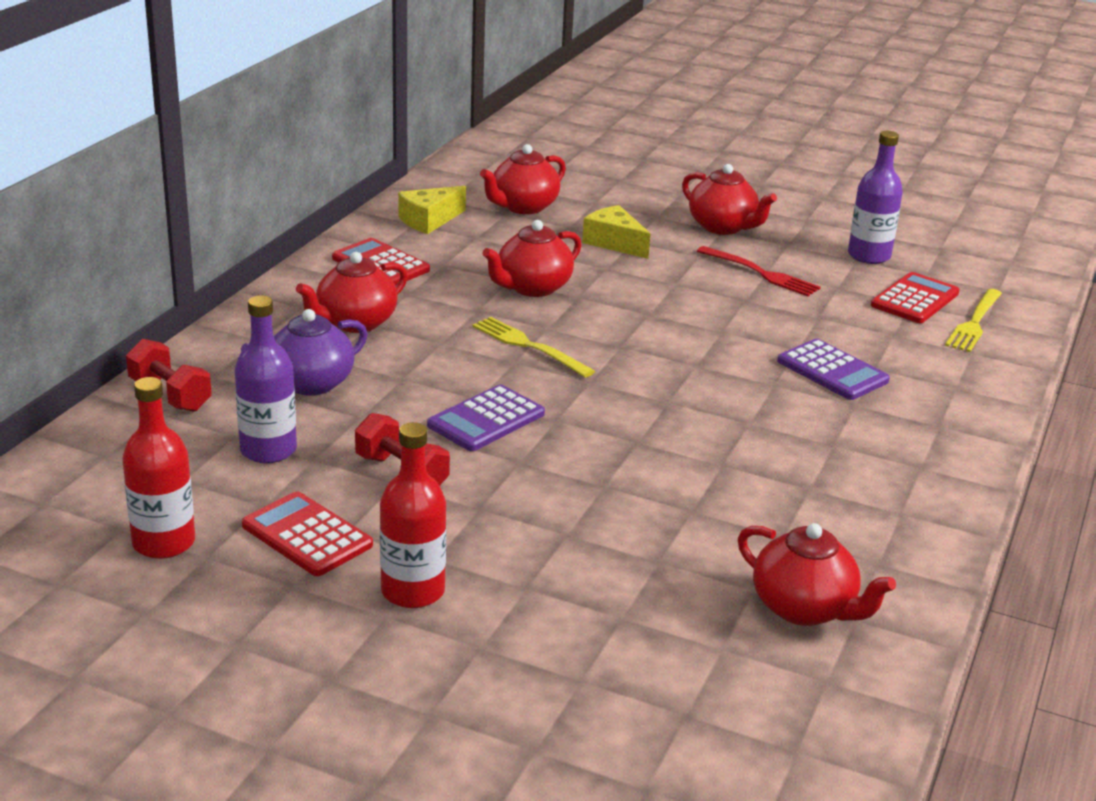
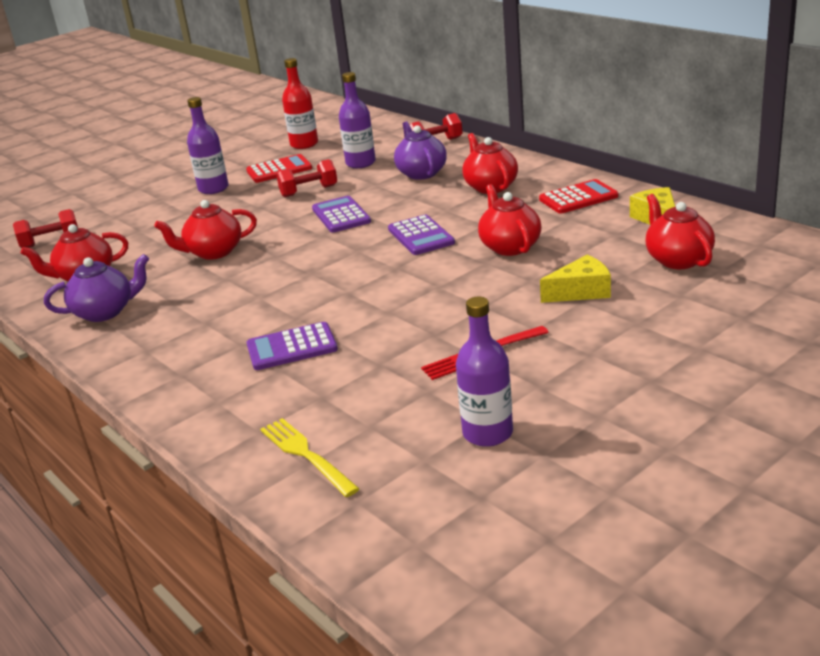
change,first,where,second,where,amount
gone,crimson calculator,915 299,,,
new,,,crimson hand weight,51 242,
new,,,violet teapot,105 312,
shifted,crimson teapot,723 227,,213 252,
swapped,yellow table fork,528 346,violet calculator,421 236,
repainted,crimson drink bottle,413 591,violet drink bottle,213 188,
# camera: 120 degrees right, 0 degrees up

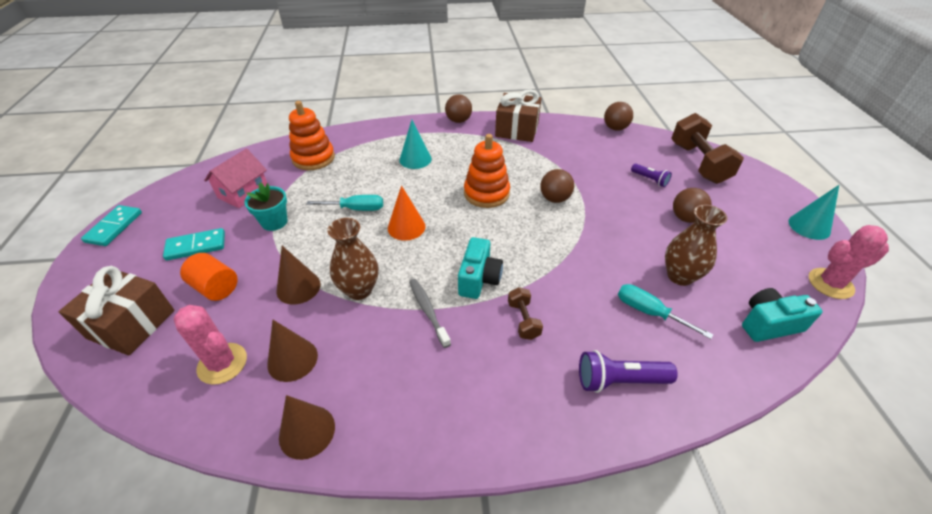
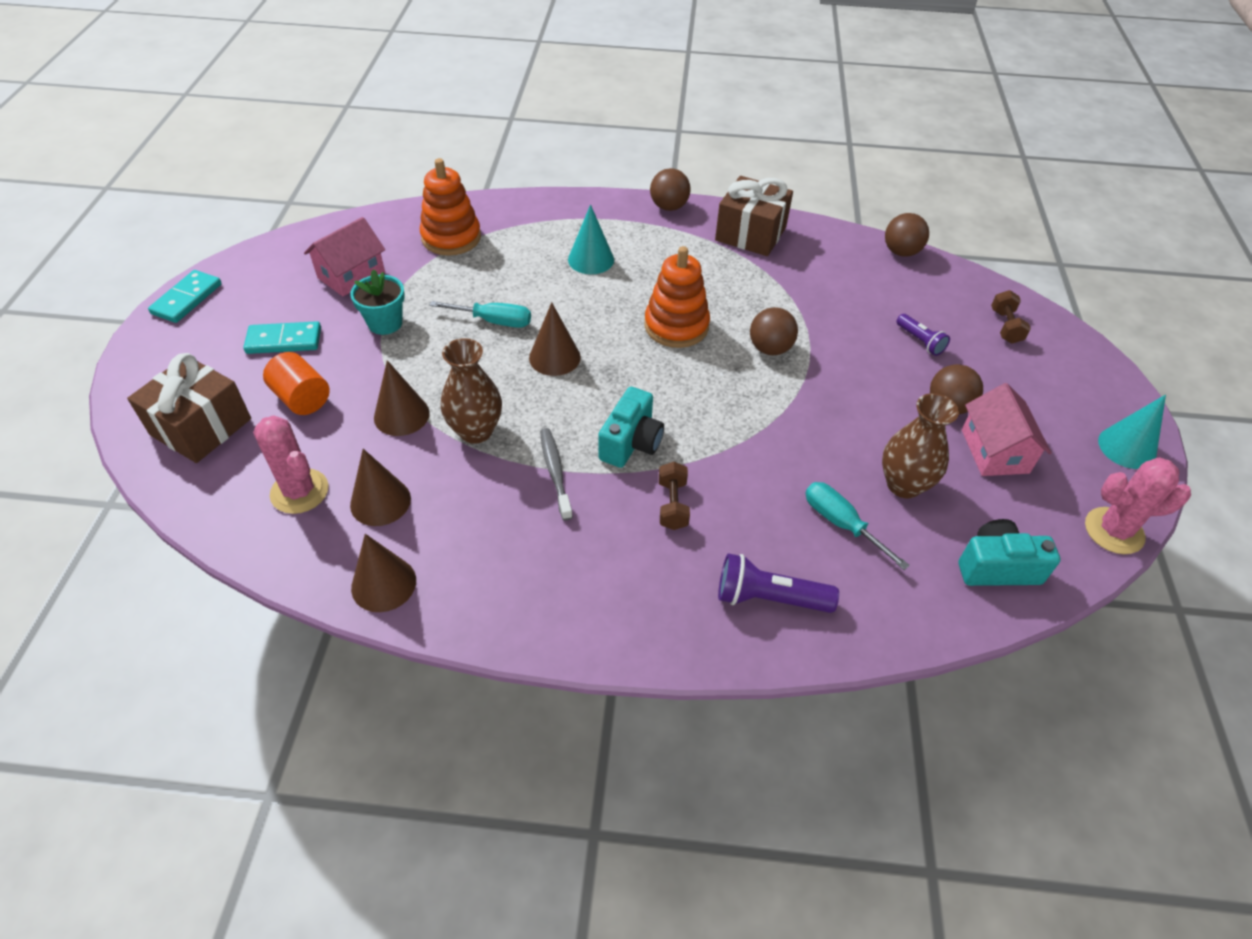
change,first,where,second,where,amount
new,,,pink house,994 451,
repainted,orange cone,406 227,russet cone,554 357,
scaled,russet hand weight,698 163,,1005 326,x0.48
# camera: 10 degrees right, 5 degrees up

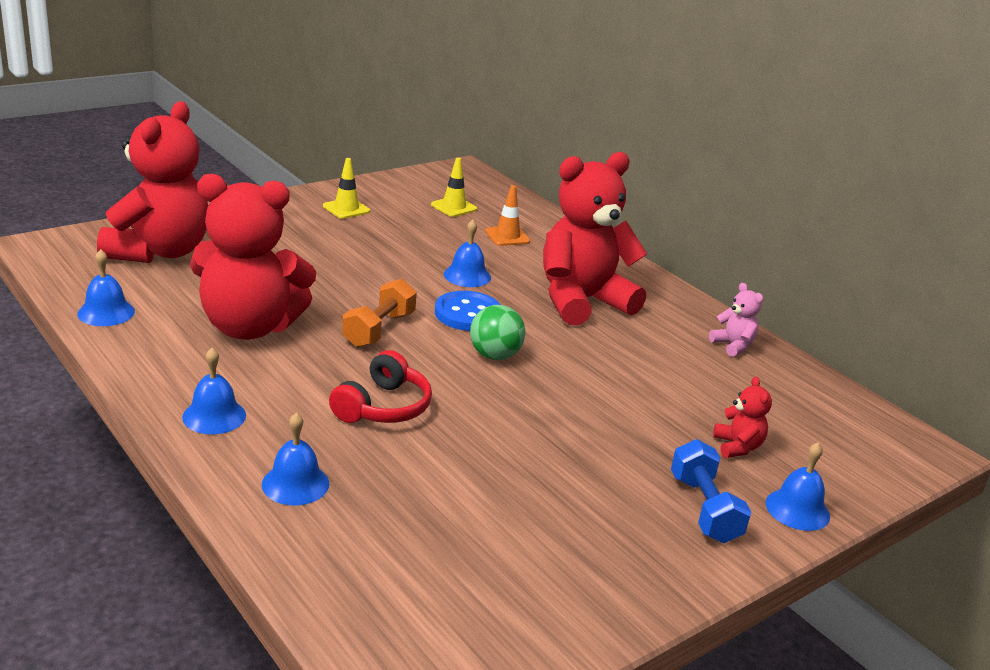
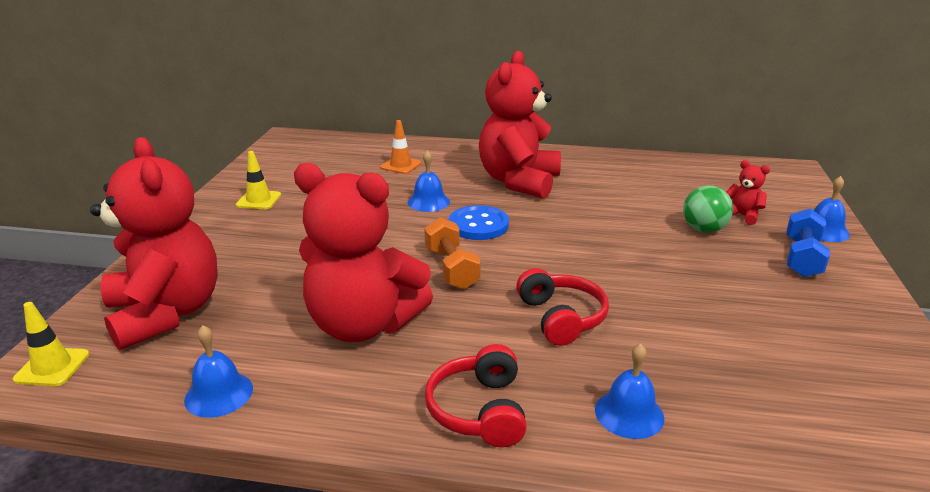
change,first,where,second,where,amount
gone,pink stuffed bear,733 345,,,
shifted,yellow traffic cone,454 207,,52 367,
shifted,leaf-green play ball,494 355,,703 229,
swapped,cobalt hand bell,214 416,crimson headset,479 410,
rotated,crimson stuffed bear,249 327,,363 325,60 degrees clockwise
rotated,cobalt hand weight,704 509,,802 258,75 degrees clockwise
# camera: 40 degrees left, 0 degrees up

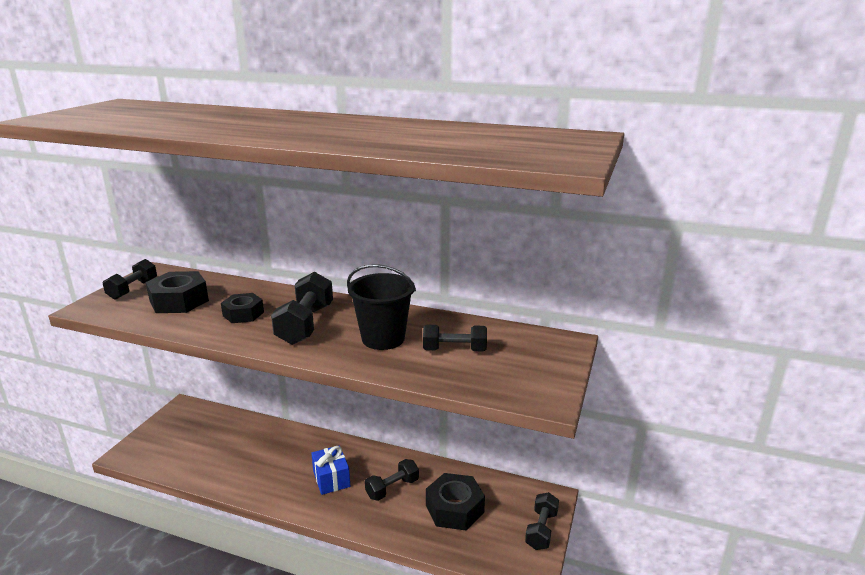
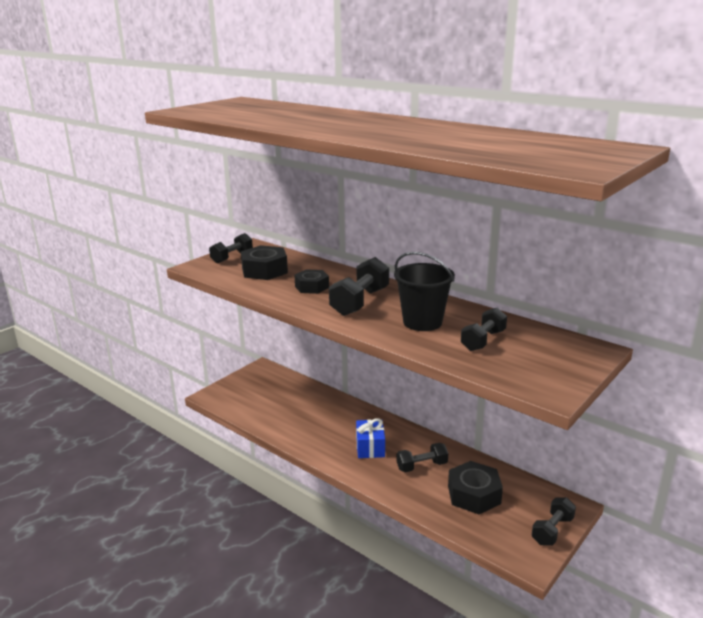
change,first,where,second,where,amount
rotated,ebony hand weight,454 350,,483 340,75 degrees counterclockwise
# camera: 20 degrees right, 0 degrees up

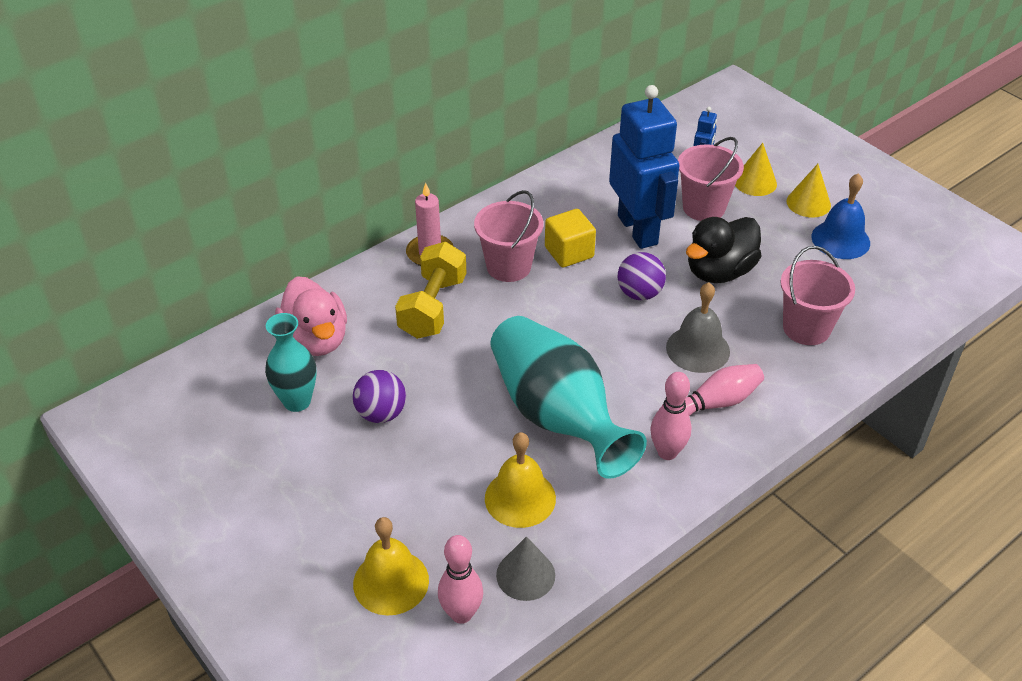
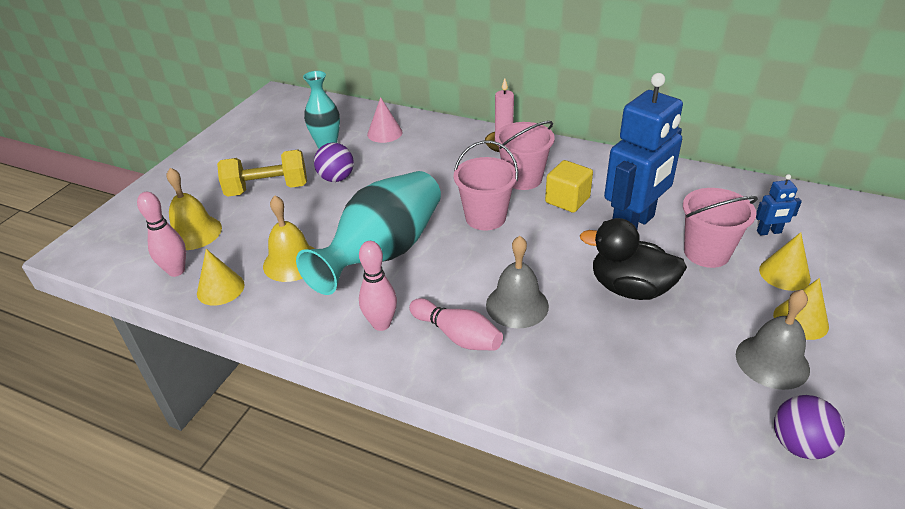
change,first,where,second,where,amount
shifted,yellow hand weight,433 307,,267 189,
shifted,violet play ball,639 293,,799 444,
shifted,pink sand bucket,806 328,,485 217,
swapped,pink toy duck,316 340,pink cone,384 133,
repainted,grey cone,525 575,yellow cone,220 288,
repainted,cobalt hand bell,840 239,grey hand bell,772 361,
# camera: 65 degrees right, 5 degrees down

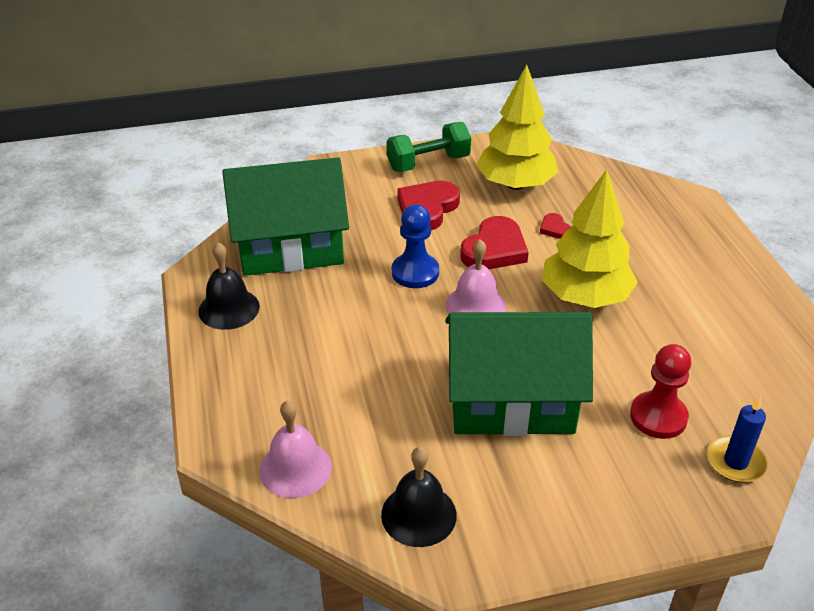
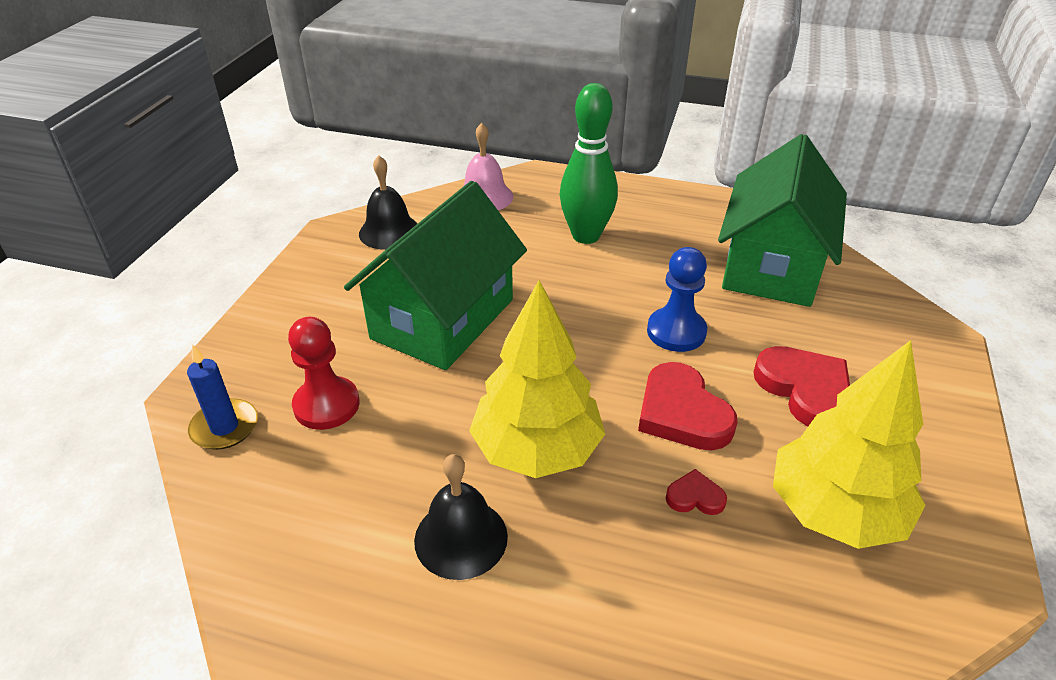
change,first,where,second,where,amount
gone,leaf-green hand weight,428 163,,,
gone,pink hand bell,475 305,,,
new,,,leaf-green bowling pin,586 236,
shifted,ebony hand bell,229 308,,461 538,
# camera: 120 degrees right, 0 degrees up

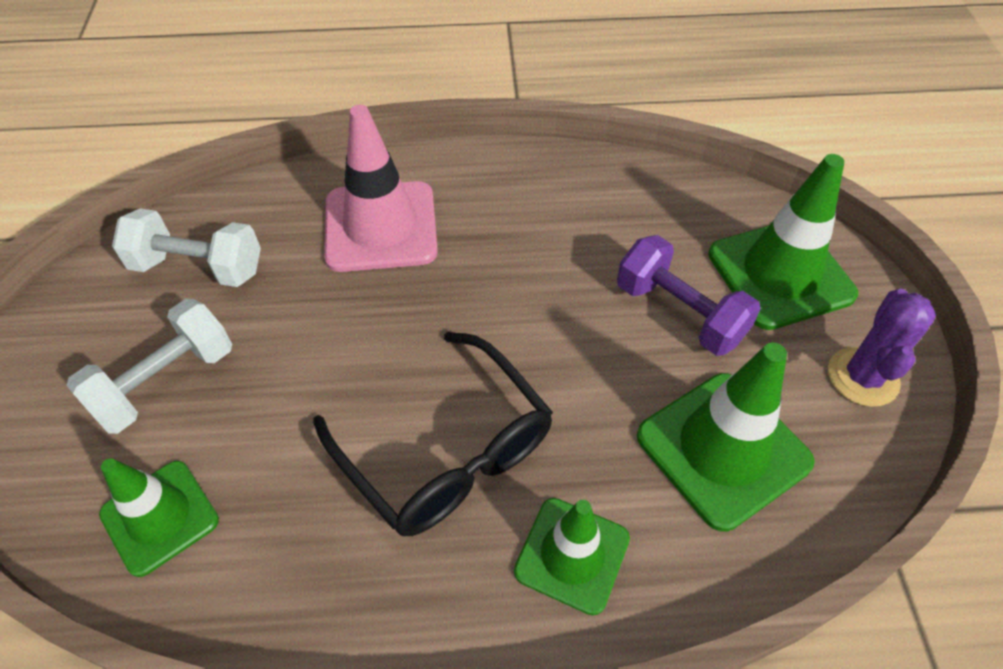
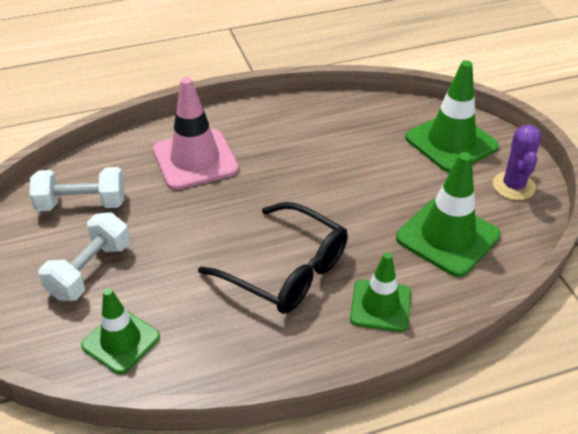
change,first,where,second,where,amount
gone,violet hand weight,679 313,,,
# camera: 15 degrees left, 10 degrees down

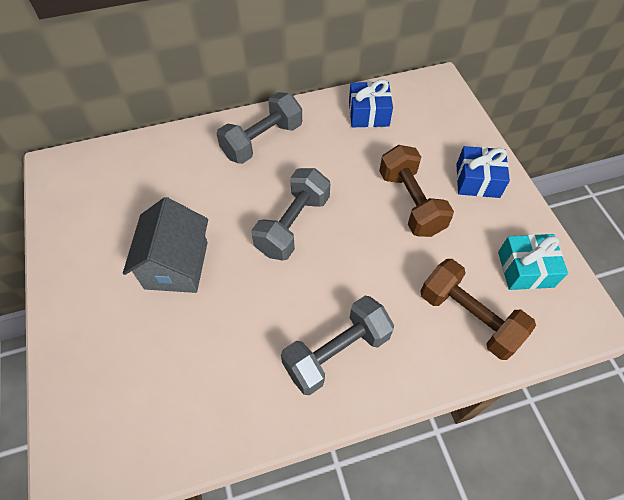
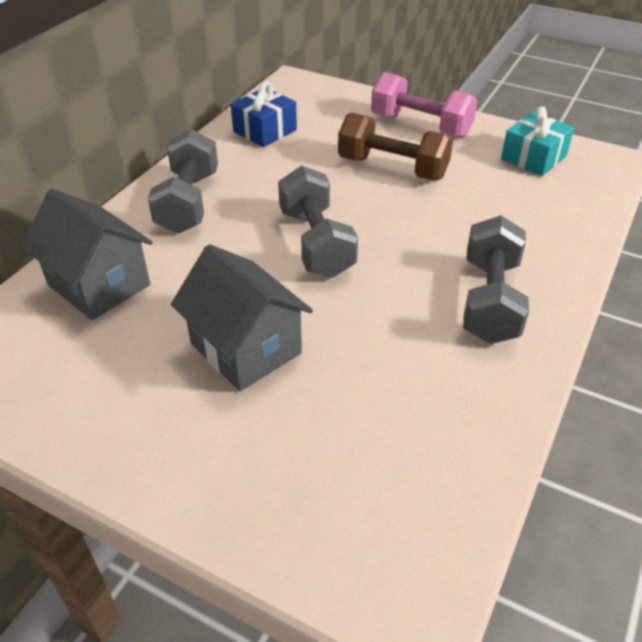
change,first,where,second,where,amount
gone,russet hand weight,468 317,,,
new,,,grey house,99 285,
swapped,cobalt gift,477 180,pink hand weight,420 126,
# camera: 45 degrees left, 15 degrees down

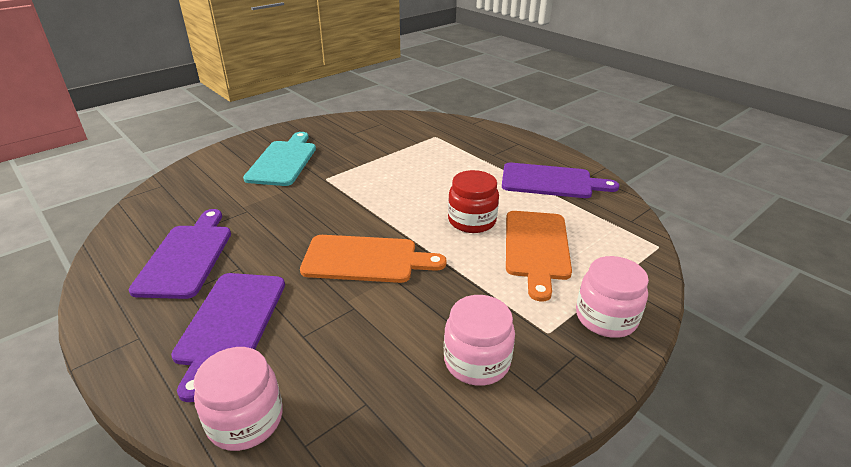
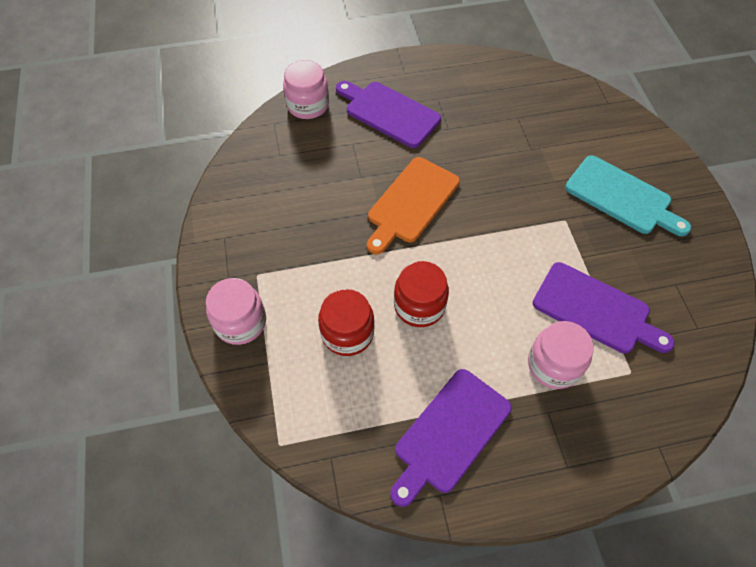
change,first,where,second,where,amount
shifted,violet bread board,186 257,,595 310,
shifted,pink jar,476 361,,554 364,
swapped,orange bread board,536 248,crimson jar,347 333,
# camera: 120 degrees right, 25 degrees up

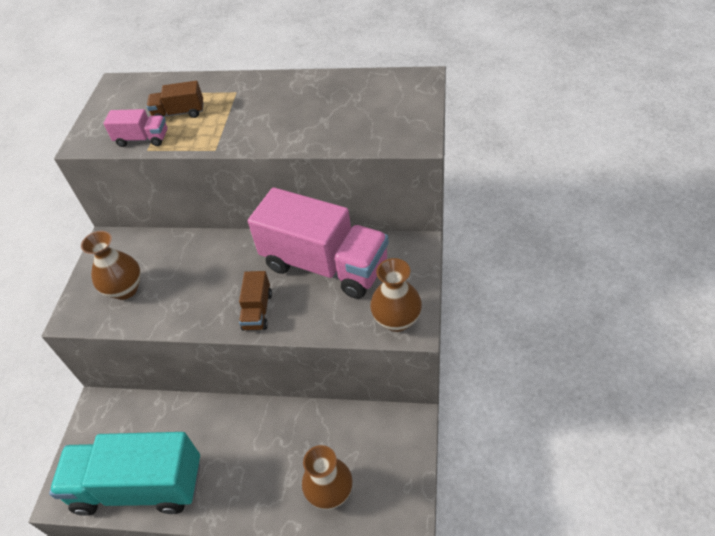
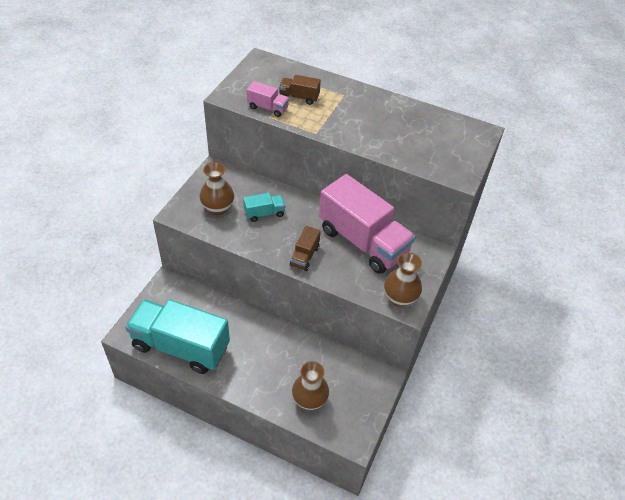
change,first,where,second,where,amount
new,,,teal lorry,264 213,
# camera: 10 degrees right, 0 degrees up

